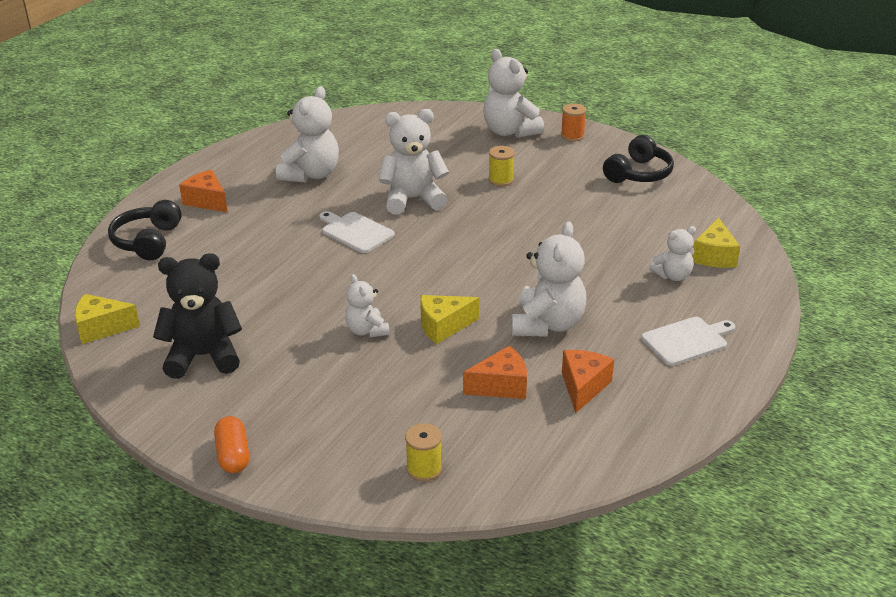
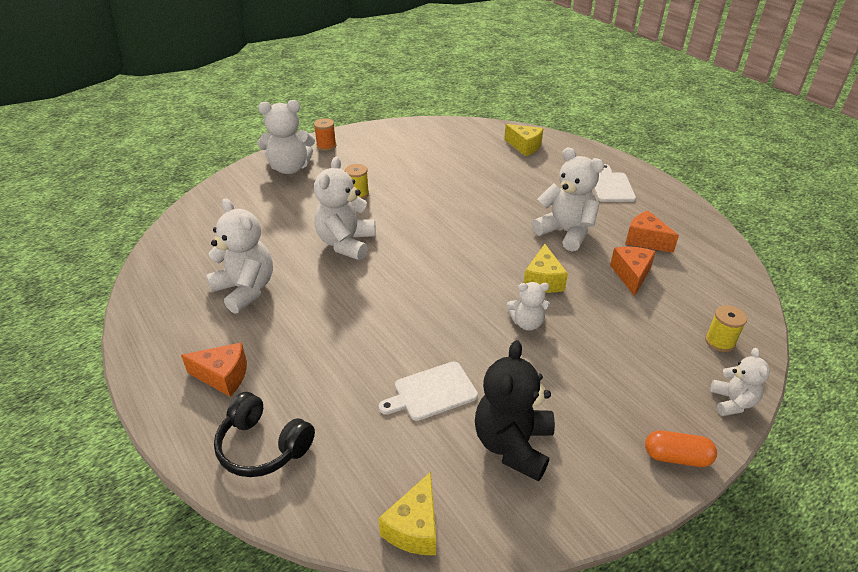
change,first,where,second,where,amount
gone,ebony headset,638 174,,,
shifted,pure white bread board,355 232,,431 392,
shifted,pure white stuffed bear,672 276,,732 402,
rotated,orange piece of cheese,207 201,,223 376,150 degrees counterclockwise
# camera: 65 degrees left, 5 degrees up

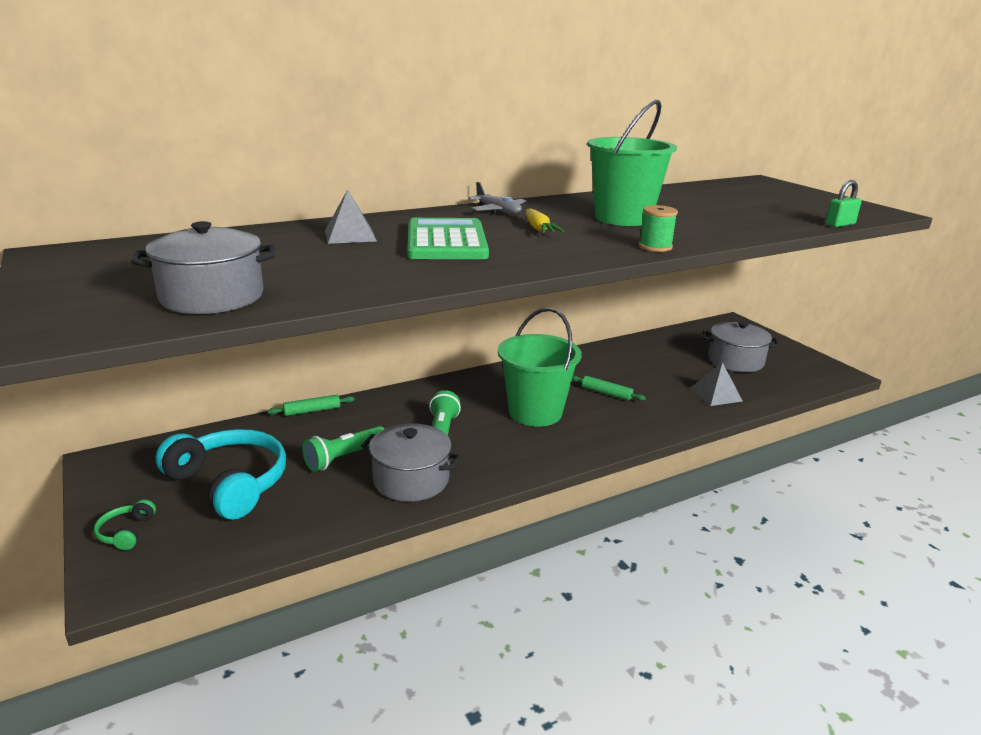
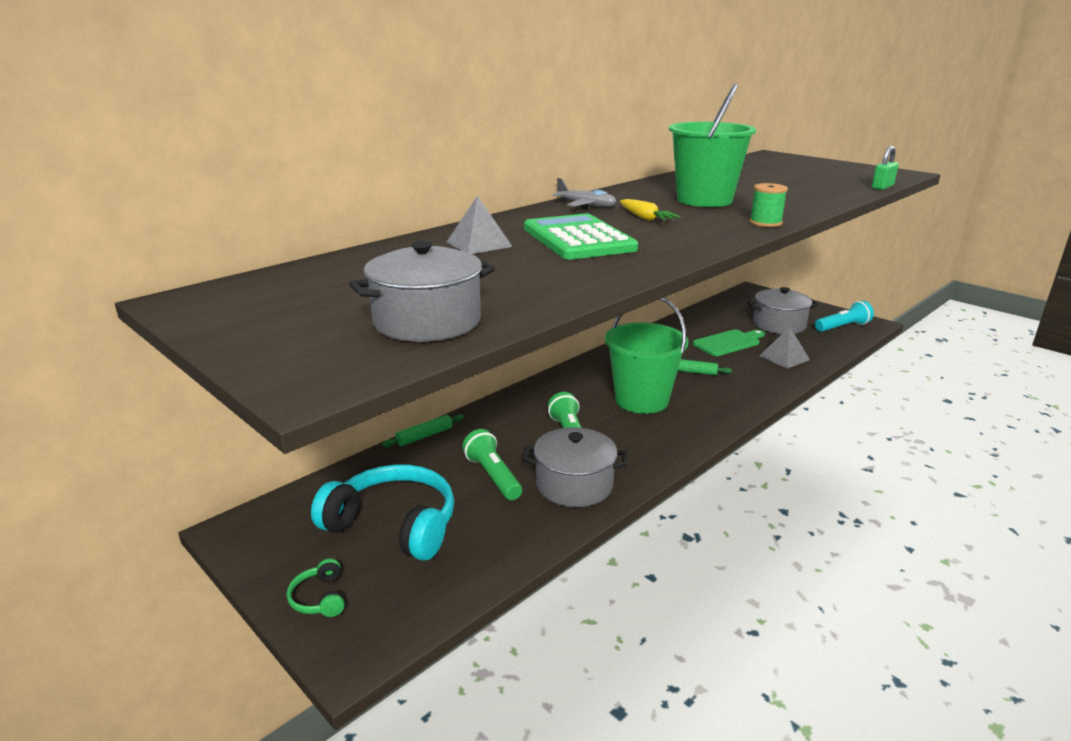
change,first,where,second,where,amount
new,,,leaf-green bread board,728 343,
new,,,teal flashlight,842 327,
rotated,leaf-green flashlight,344 457,,493 476,120 degrees clockwise
# camera: 15 degrees left, 0 degrees up

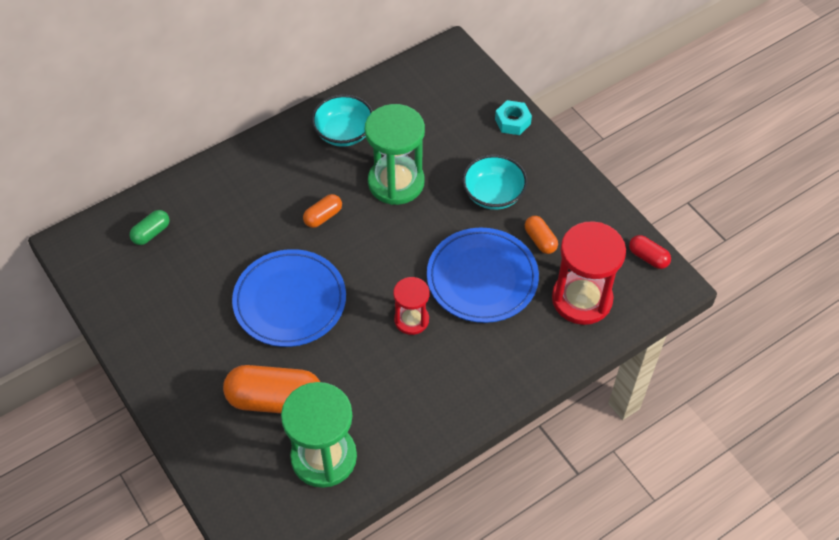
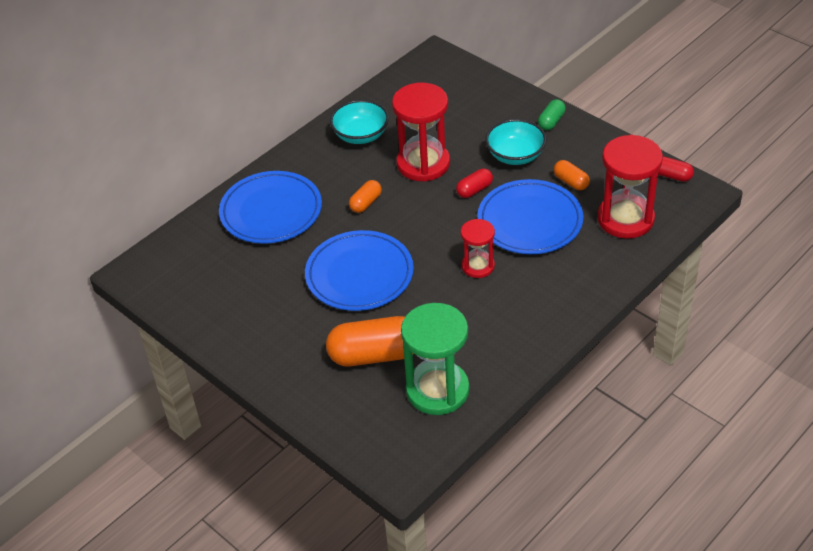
change,first,where,second,where,amount
gone,teal nut,512 122,,,
new,,,cobalt dinner plate,271 211,
new,,,crimson pill shape,474 190,
shifted,leaf-green pill shape,151 233,,551 121,
repainted,leaf-green hourglass,396 182,crimson hourglass,423 164,
# camera: 10 degrees left, 10 degrees down

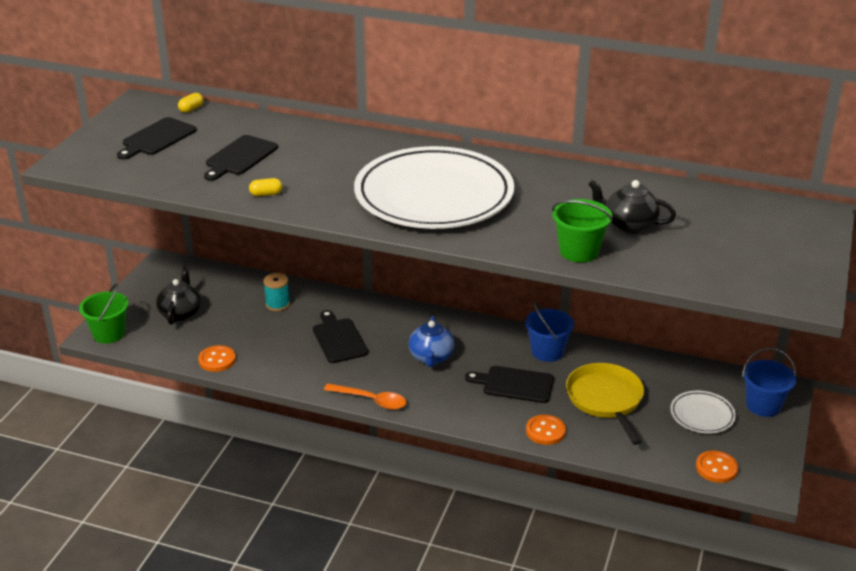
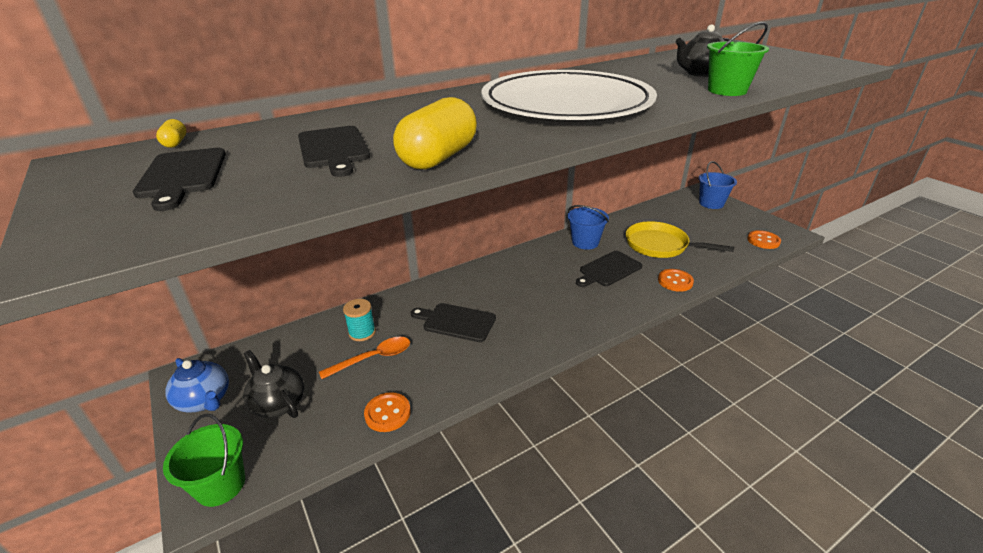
change,first,where,second,where,amount
gone,pure white dinner plate,702 415,,,
shifted,orange tablespoon,371 400,,374 358,
shifted,cobalt teapot,431 357,,205 400,
scaled,yellow pill shape,266 194,,438 158,x2.30
# camera: 50 degrees left, 0 degrees up

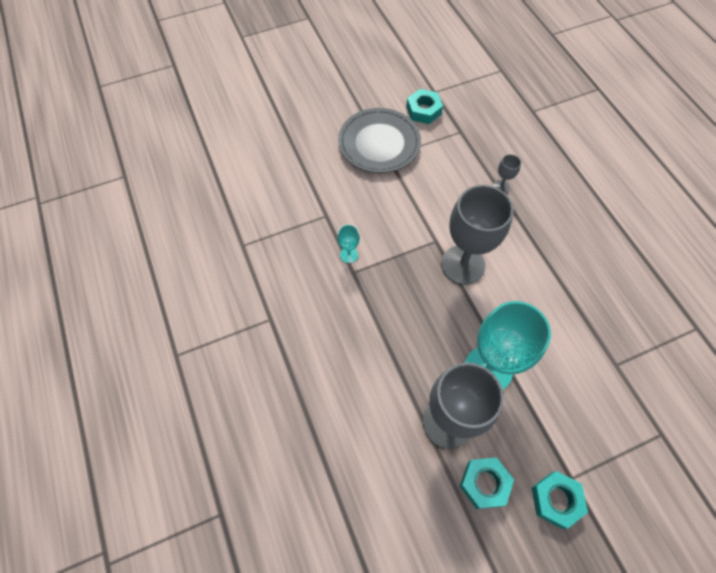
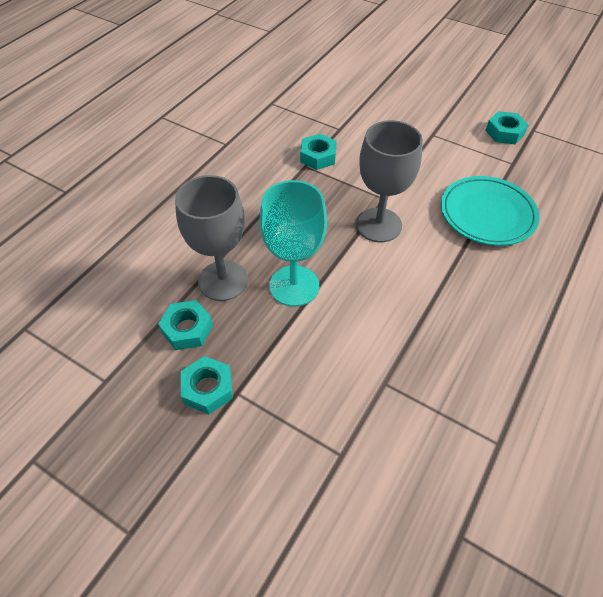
change,first,where,second,where,amount
gone,grey dinner plate,379 143,,,
swapped,teal wine glass,349 255,teal nut,318 156,
swapped,grey wine glass,501 187,teal dinner plate,487 214,
# camera: 55 degrees right, 10 degrees down

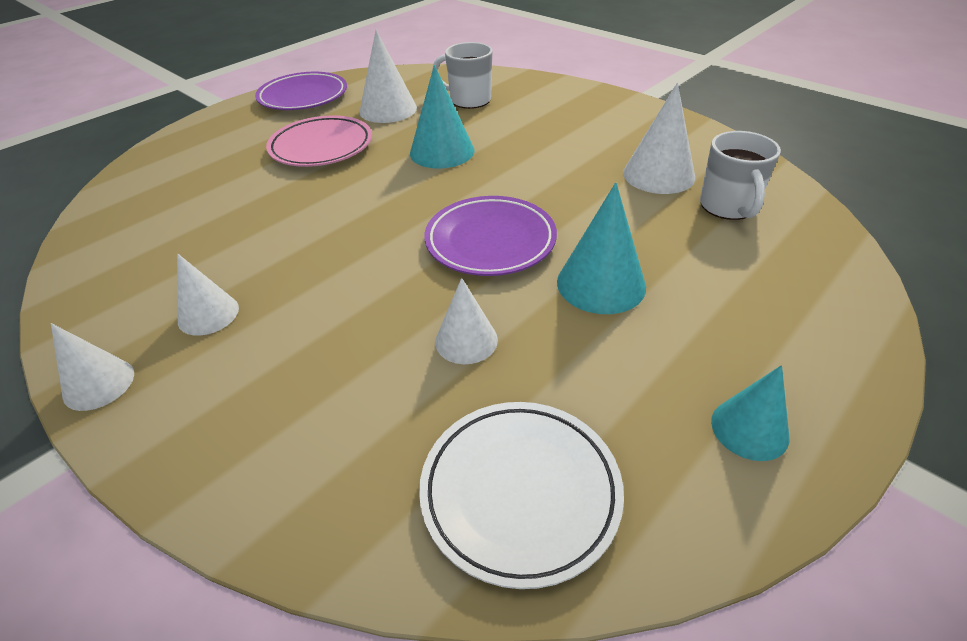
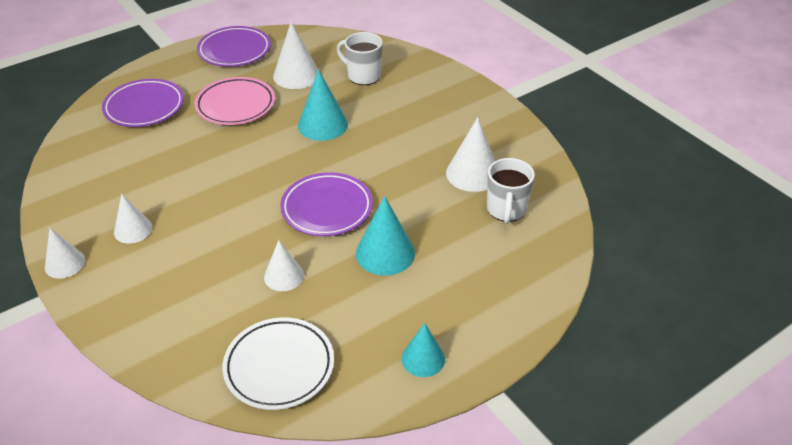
change,first,where,second,where,amount
new,,,violet dinner plate,144 107,
# camera: 10 degrees right, 0 degrees up

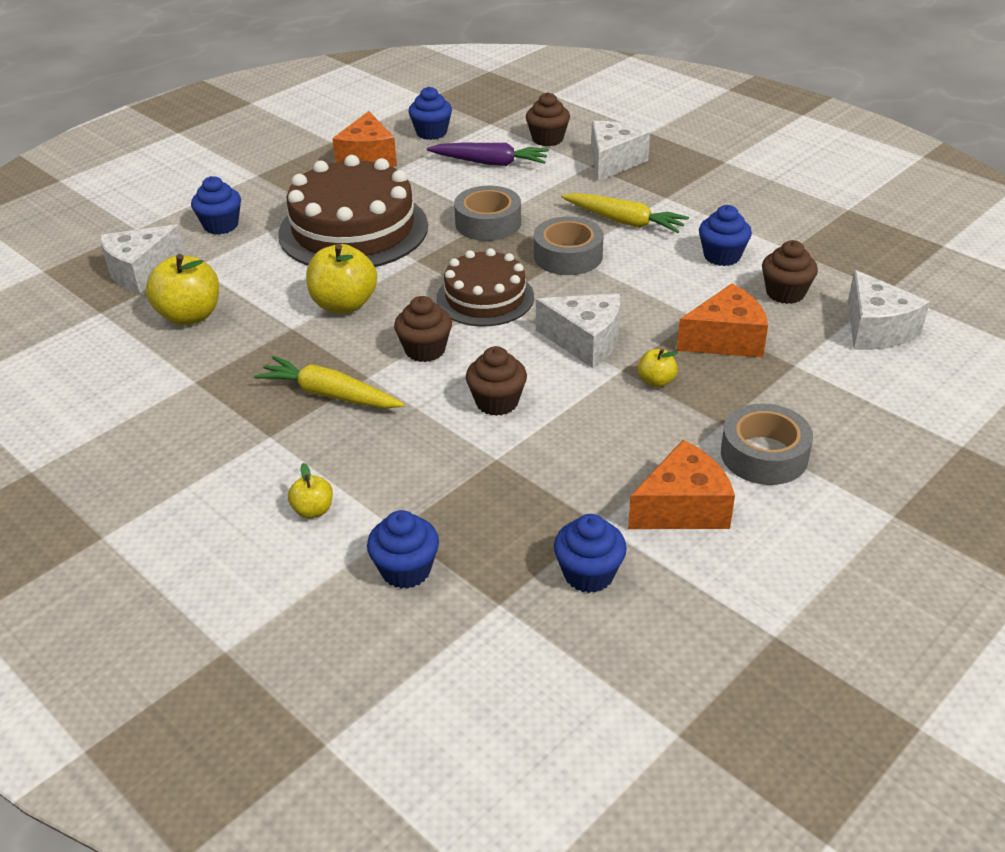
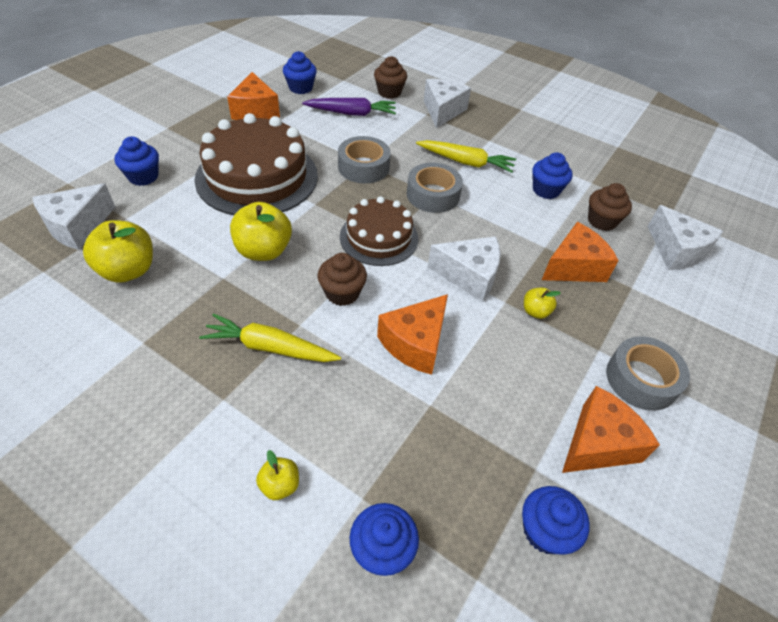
change,first,where,second,where,amount
swapped,russet cupcake,497 402,orange piece of cheese,415 343,
# camera: 15 degrees left, 10 degrees up

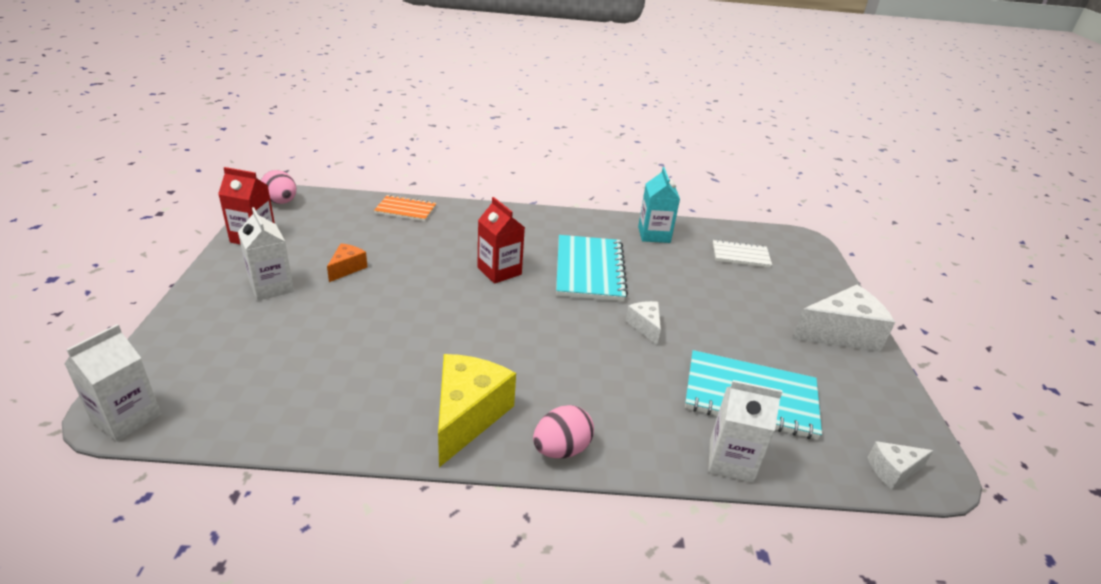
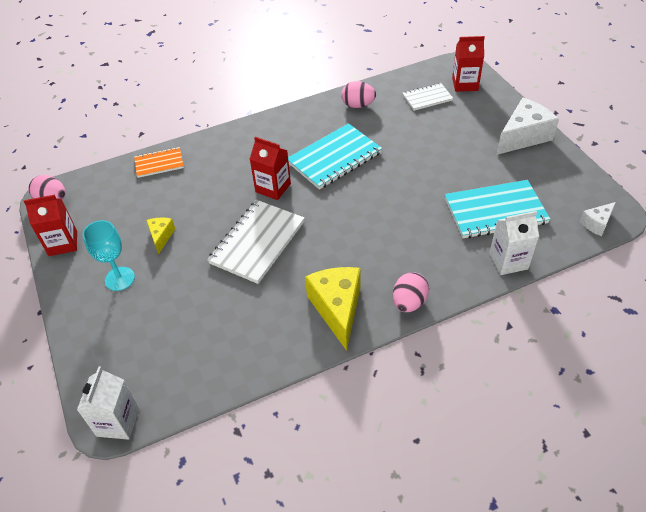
change,first,where,second,where,amount
gone,pure white piece of cheese,645 326,,,
new,,,pure white notepad,257 242,
new,,,crimson carton,465 84,
swapped,pure white carton,271 287,teal wine glass,119 279,
swapped,teal carton,654 235,pink toy egg,358 105,
repainted,orange piece of cheese,347 268,yellow piece of cheese,161 237,
rotated,teal notepad,589 270,,334 158,75 degrees clockwise
# camera: 20 degrees left, 15 degrees up

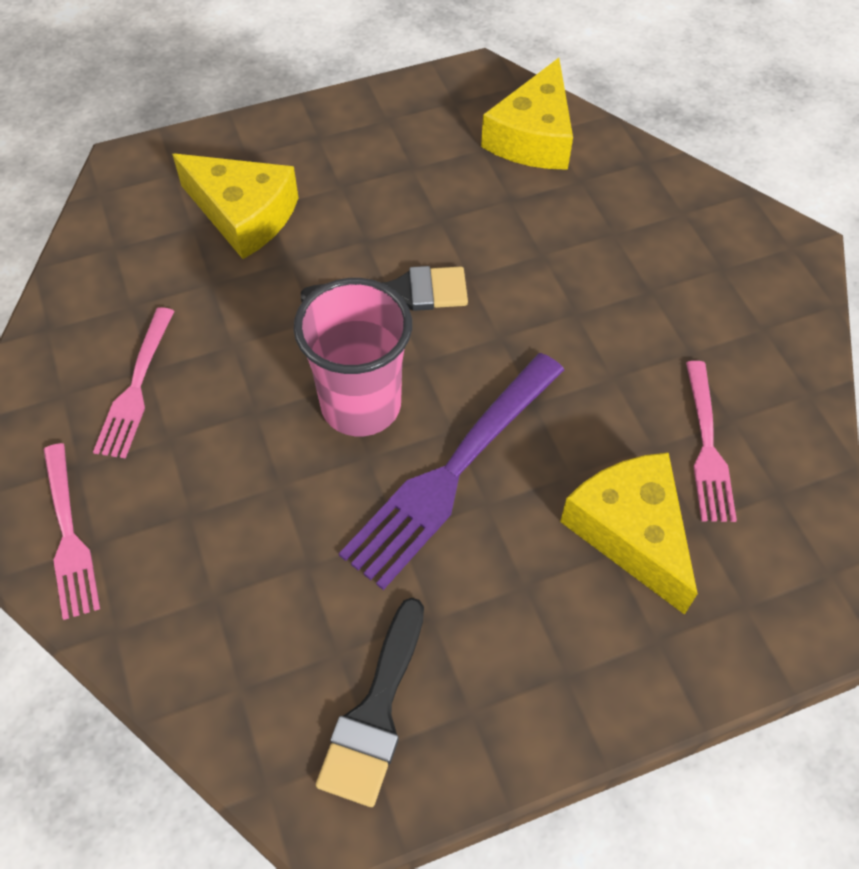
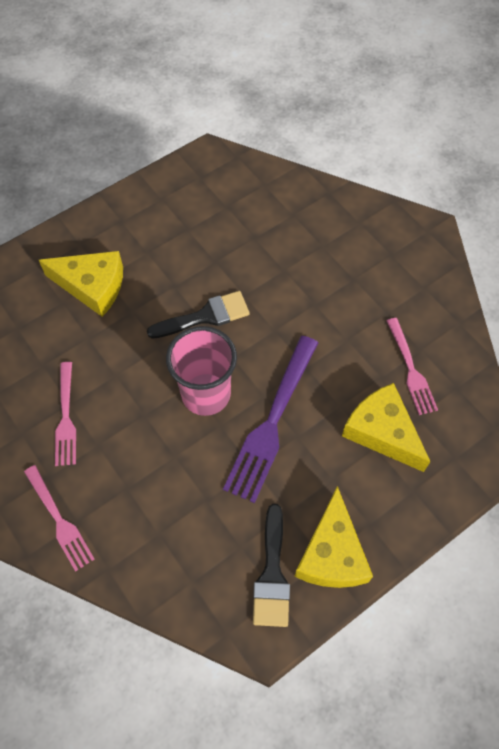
change,first,where,second,where,amount
shifted,yellow piece of cheese,533 137,,331 553,
# camera: 15 degrees left, 5 degrees up

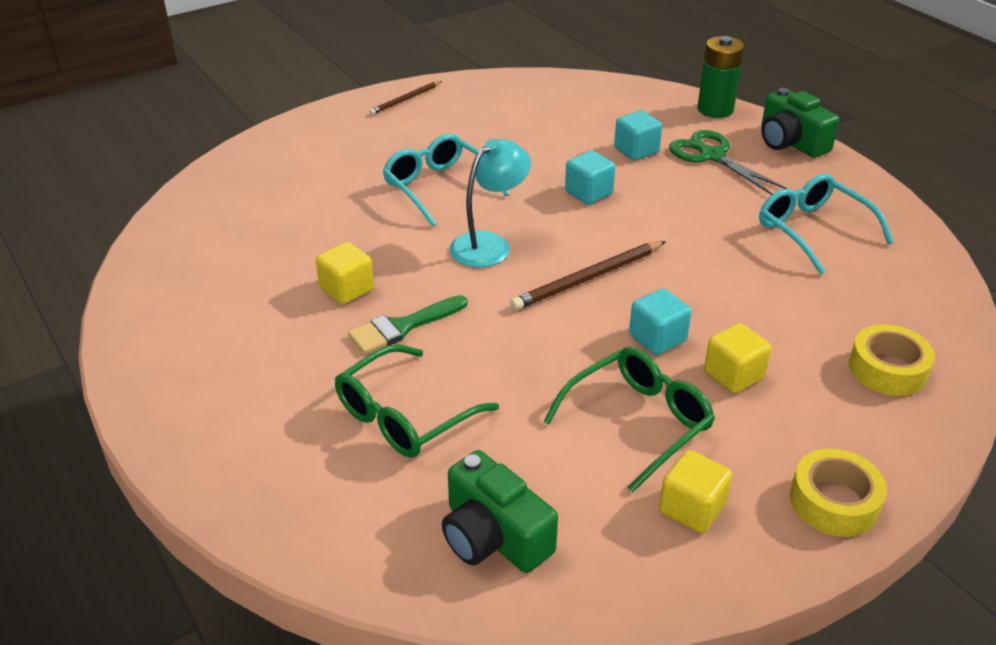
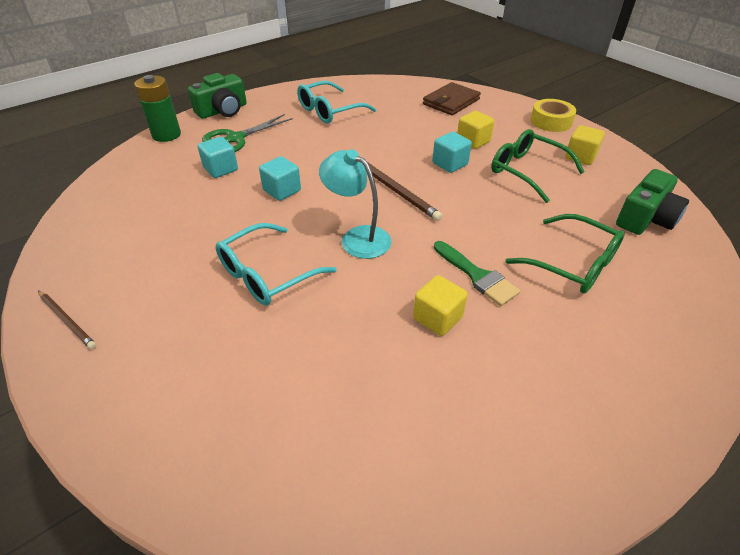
change,first,where,second,where,amount
swapped,yellow tape,887 369,russet wallet,451 102,
# camera: 95 degrees left, 5 degrees up

